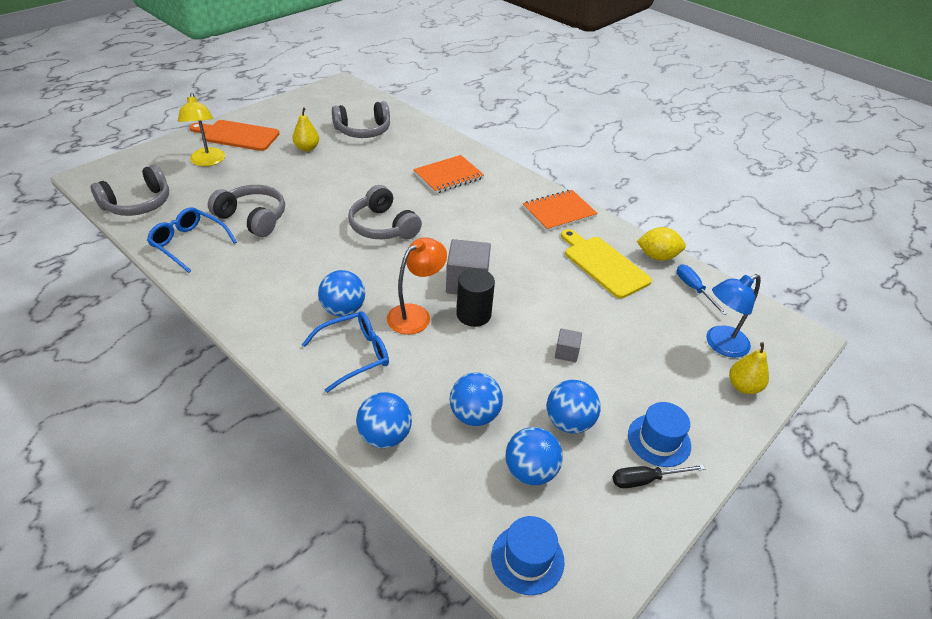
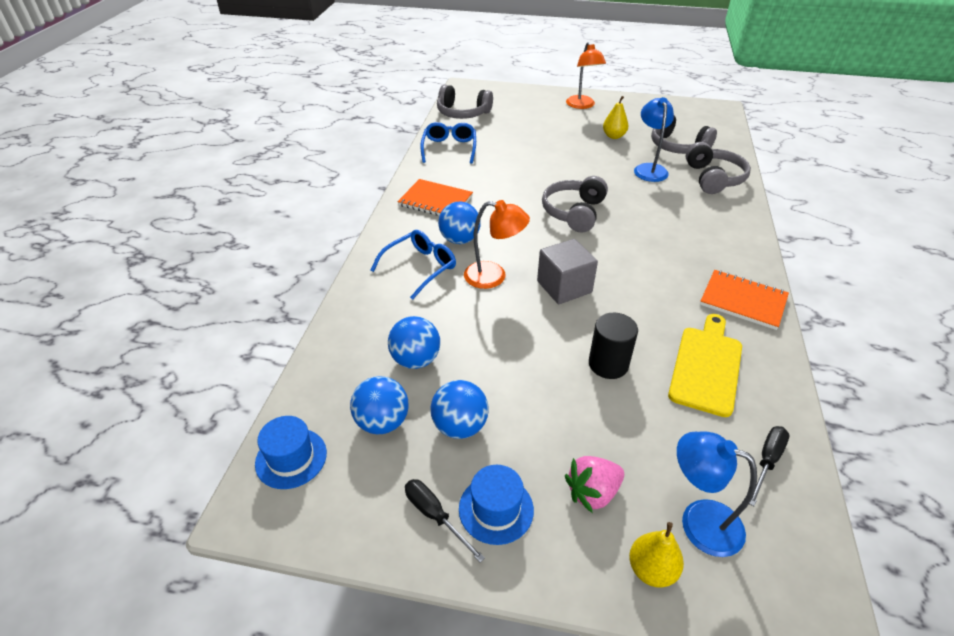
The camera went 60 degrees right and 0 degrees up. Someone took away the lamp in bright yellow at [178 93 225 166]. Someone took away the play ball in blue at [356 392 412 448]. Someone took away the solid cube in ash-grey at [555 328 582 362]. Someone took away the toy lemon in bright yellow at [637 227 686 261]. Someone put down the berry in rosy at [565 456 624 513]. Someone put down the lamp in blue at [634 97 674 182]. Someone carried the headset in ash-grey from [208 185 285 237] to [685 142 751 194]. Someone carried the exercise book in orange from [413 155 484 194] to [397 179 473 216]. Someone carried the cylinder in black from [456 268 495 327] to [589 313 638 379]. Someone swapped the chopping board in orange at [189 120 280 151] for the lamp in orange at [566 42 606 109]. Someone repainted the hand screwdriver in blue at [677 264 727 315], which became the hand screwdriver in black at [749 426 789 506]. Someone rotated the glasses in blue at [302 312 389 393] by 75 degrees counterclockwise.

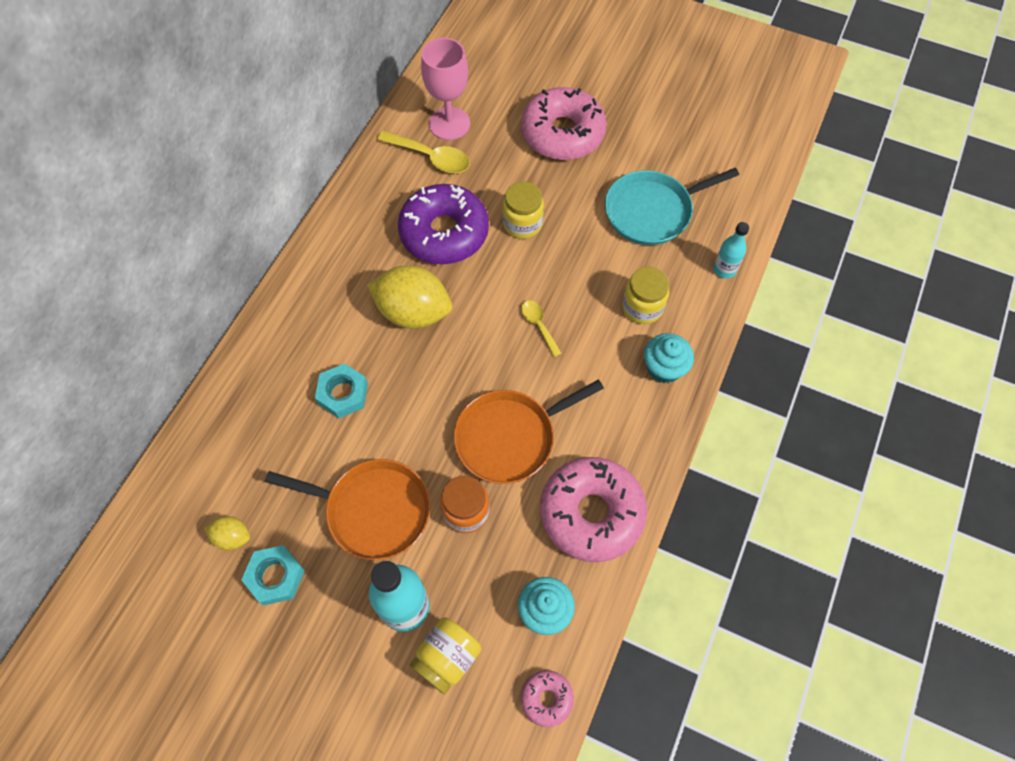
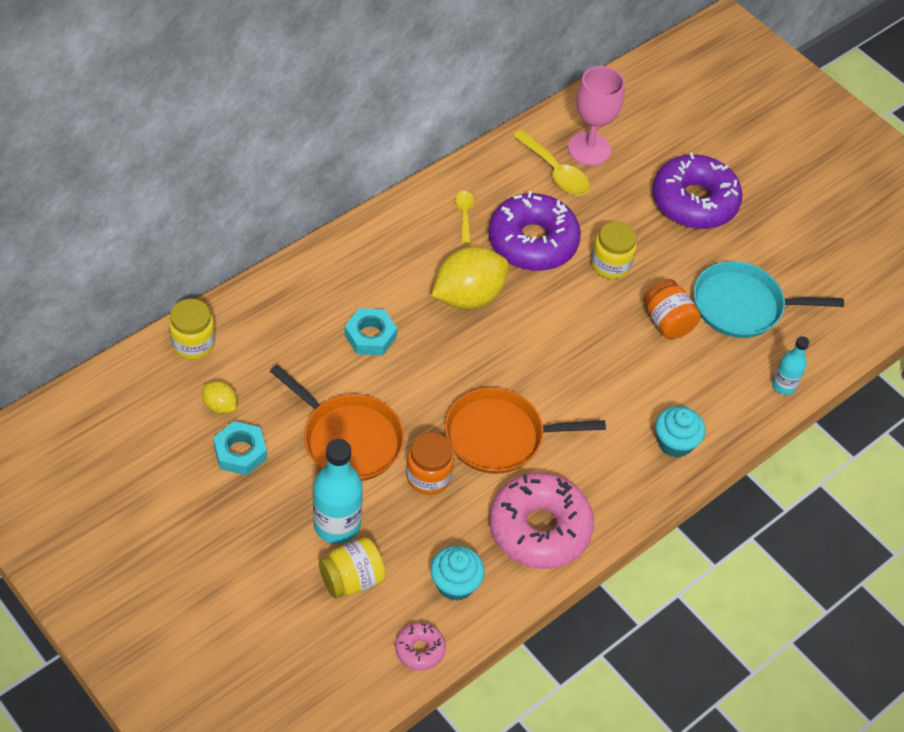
The camera went 20 degrees right and 10 degrees down. Someone put down the jar in orange at [643 279 700 339]. Someone carried the teaspoon in bright yellow from [521 300 562 357] to [455 191 474 244]. Someone carried the jar in bright yellow from [622 267 669 324] to [169 299 215 359]. Someone repainted the glazed donut in rosy at [521 87 607 160], which became the glazed donut in royal purple at [652 152 742 229]. Someone rotated the toy lemon in bright yellow at [367 266 452 329] by 75 degrees counterclockwise.

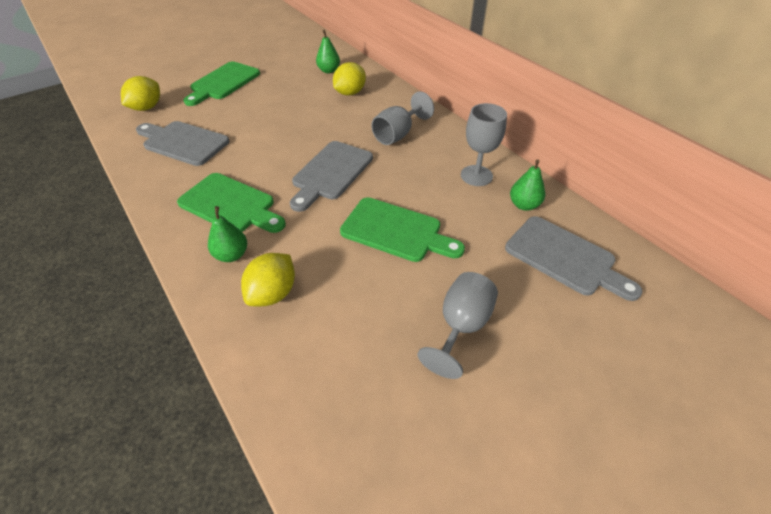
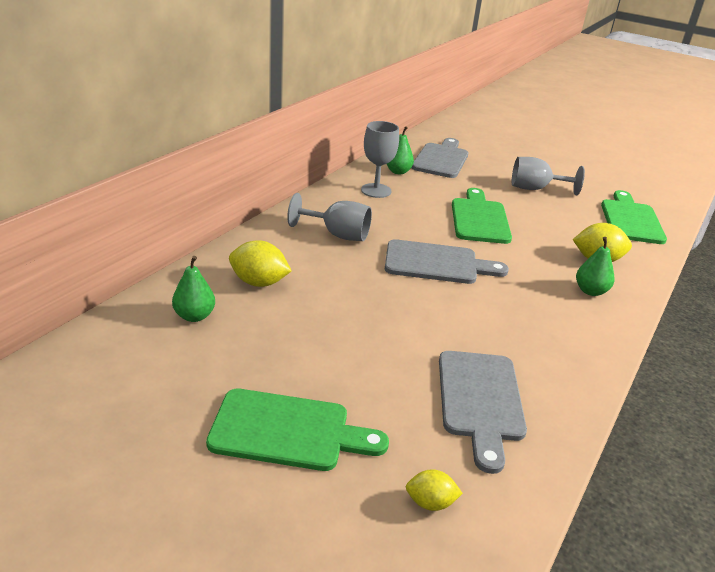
The camera went 115 degrees left and 15 degrees down. Someone carried the chopping board in leaf-green from [177 173 286 233] to [601 190 667 244]. Someone scaled the toy lemon in bright yellow at [121 76 160 111] by 0.60.

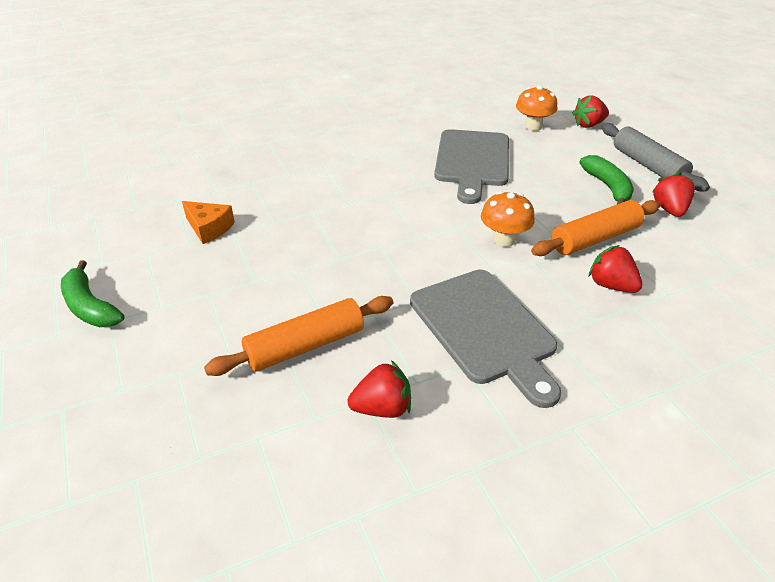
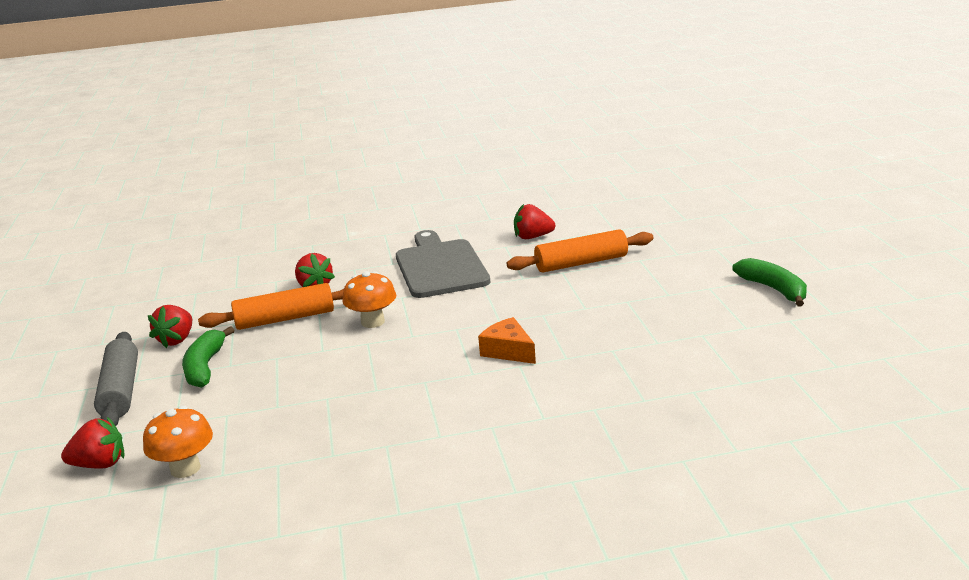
The camera went 165 degrees left and 15 degrees down. Someone took away the chopping board in ash-grey at [434 129 509 204]. Someone carried the cheese wedge in orange from [182 201 235 244] to [478 317 536 364].

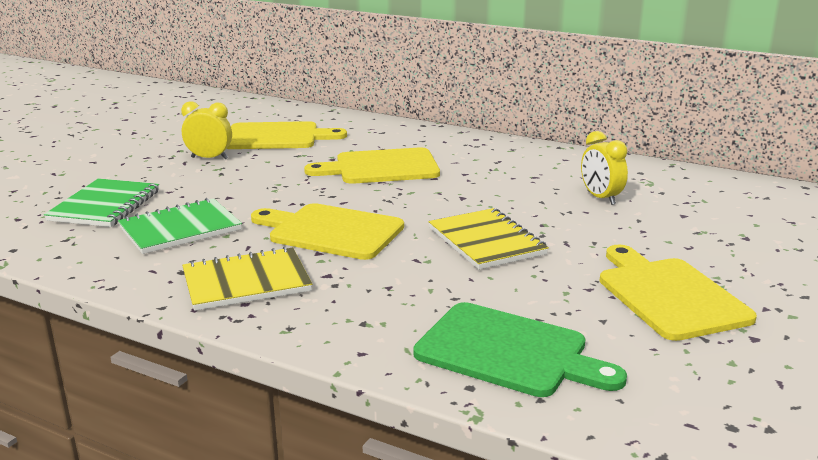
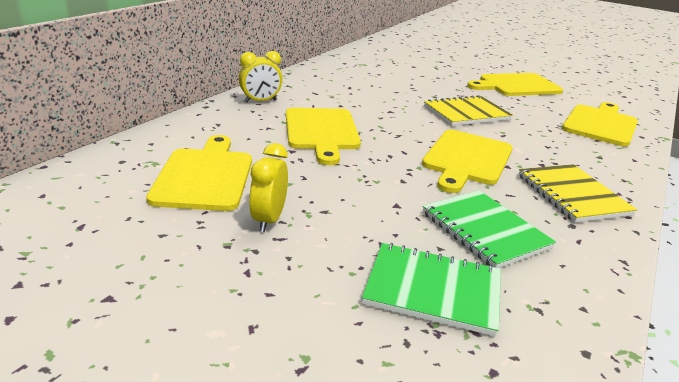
The camera went 90 degrees left and 5 degrees up. Someone carried the alarm clock in bright yellow from [581 131 628 205] to [239 51 283 103]. Someone repainted the chopping board in leaf-green at [413 302 627 397], which became the chopping board in bright yellow at [562 102 638 147].

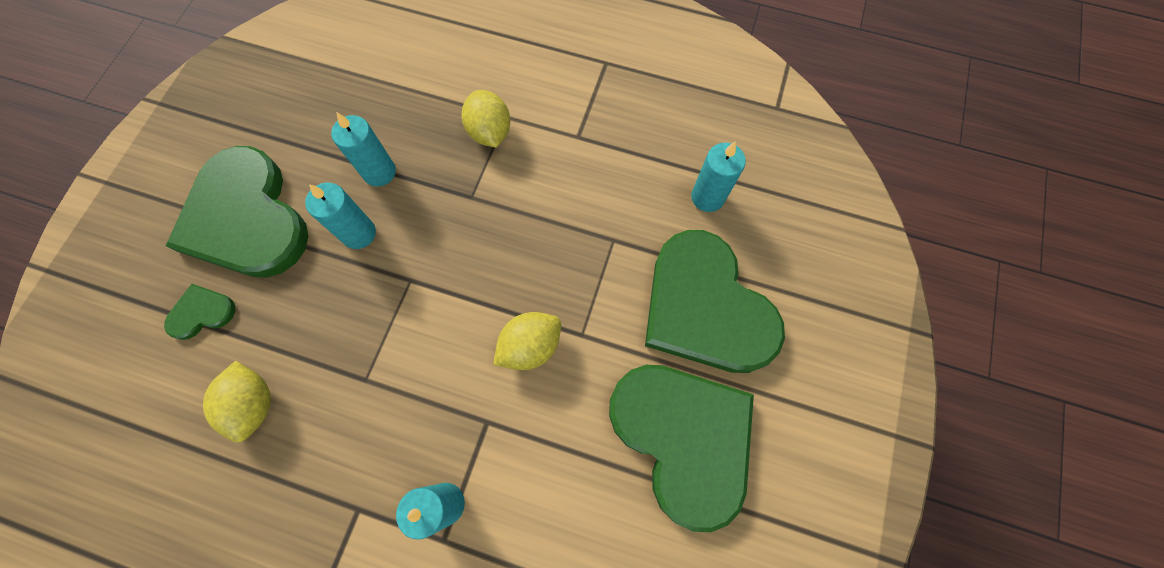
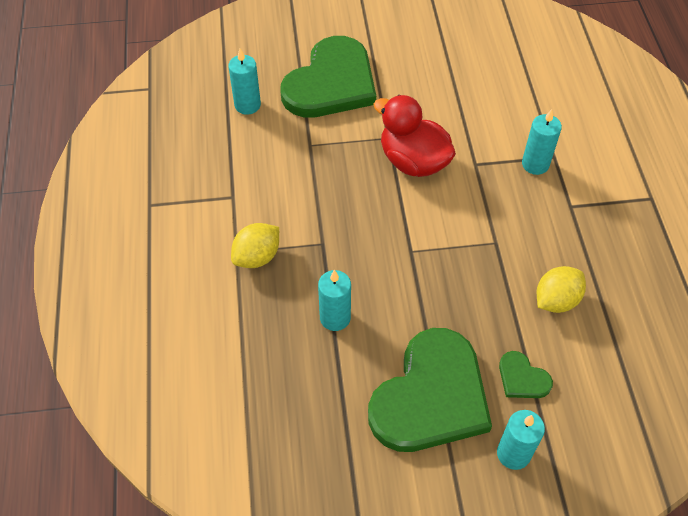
The camera went 115 degrees left and 15 degrees down. Someone took away the heart shape in leaf-green at [609 365 754 532]. Someone carried the candle in teal from [305 183 376 249] to [497 410 545 470]. Someone swapped the toy lemon in bright yellow at [493 312 561 370] for the duck in red at [373 95 456 177].

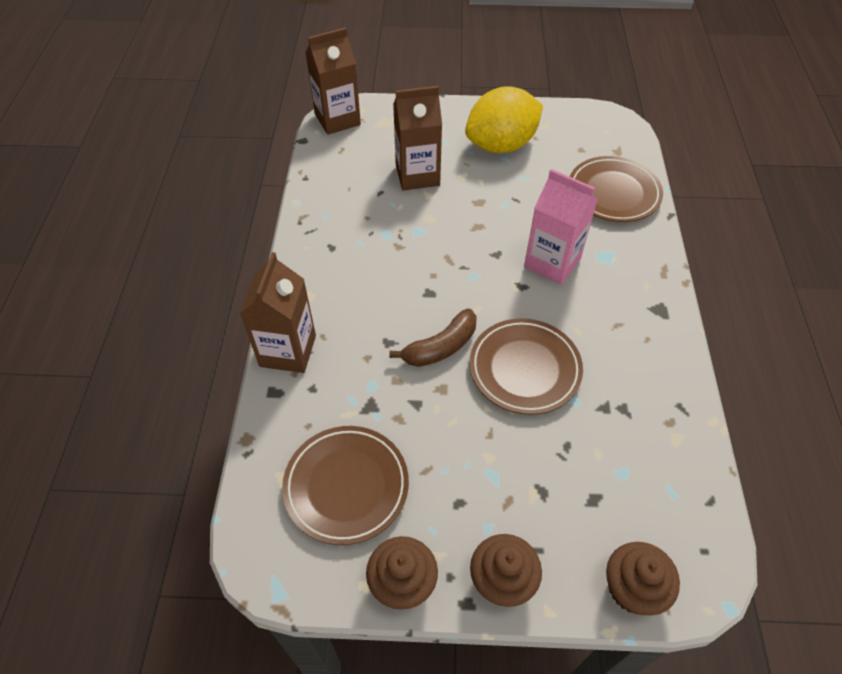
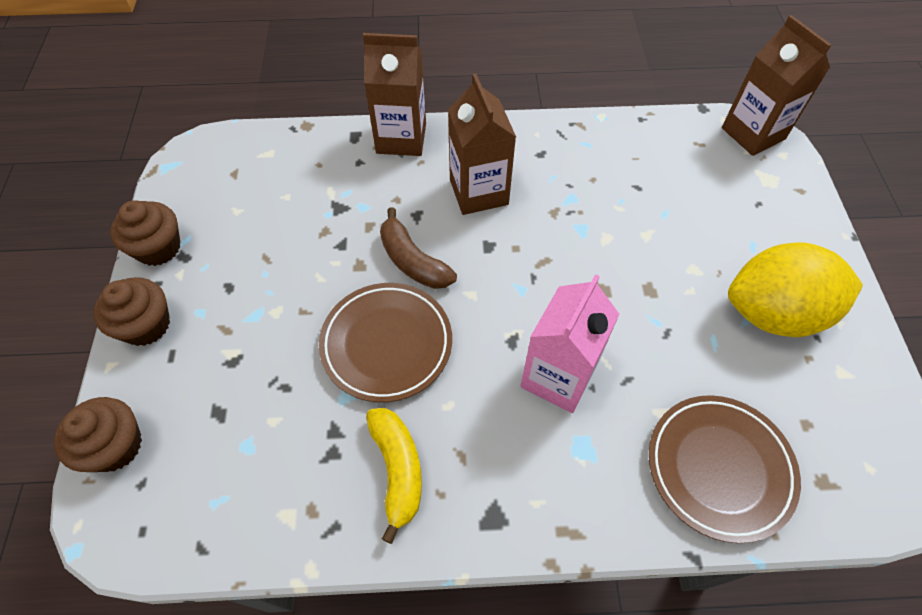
The camera went 85 degrees right and 5 degrees up. Someone took away the flat dish in russet at [282 426 409 545]. Someone put down the banana fruit in bright yellow at [366 408 422 544]. Someone carried the juice carton in russet from [393 86 442 191] to [448 74 516 215]. Someone rotated the toy lemon in bright yellow at [465 86 543 153] by 60 degrees counterclockwise.

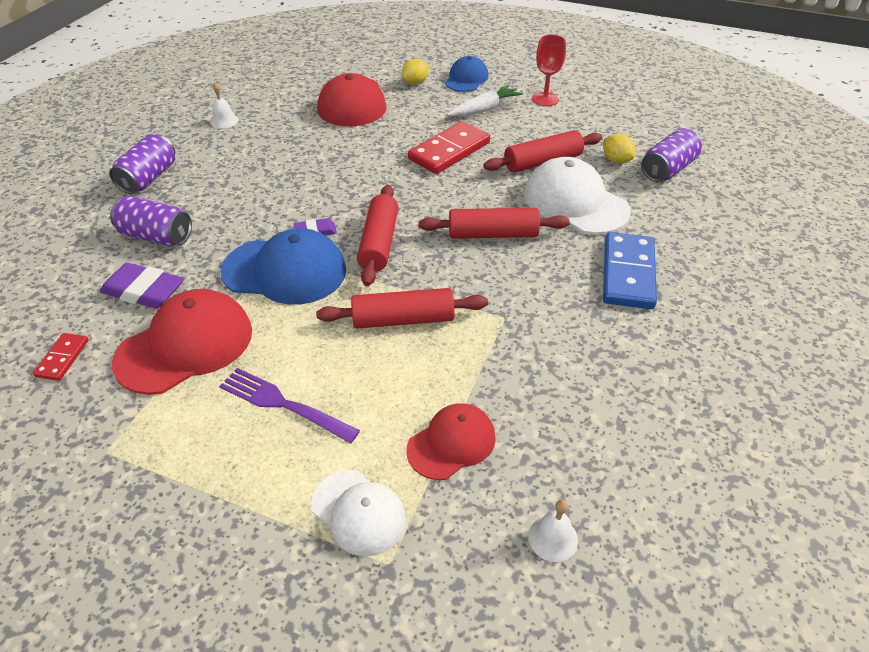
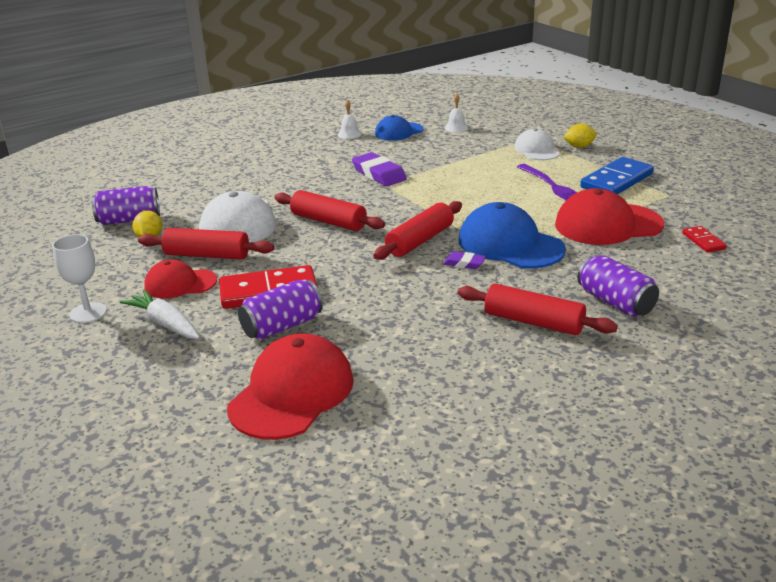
The camera went 145 degrees left and 15 degrees down. Someone carried the eraser in royal purple from [99 263 184 309] to [352 152 407 186]. Someone carried the soda can in royal purple from [109 134 175 194] to [238 280 323 340]. Someone carried the bell in pure white from [210 82 239 128] to [338 100 361 139]. Someone carried the dough roller in red from [316 288 488 329] to [458 284 618 335]. Someone carried the toy lemon in bright yellow from [401 59 429 85] to [563 123 597 148]. Someone carried the peaked cap in red from [406 403 496 480] to [144 260 217 298]. Someone carried the peaked cap in blue from [445 56 489 92] to [375 115 424 141]. Someone carried the domino in blue from [603 232 657 309] to [580 157 654 195]. Someone repainted the goblet in red at [532 34 566 106], which became the goblet in pure white at [52 234 107 323]. Someone rotated the domino in red at [33 333 89 381] by 60 degrees counterclockwise. Someone rotated the toy carrot in pure white at [447 85 523 117] by 45 degrees clockwise.

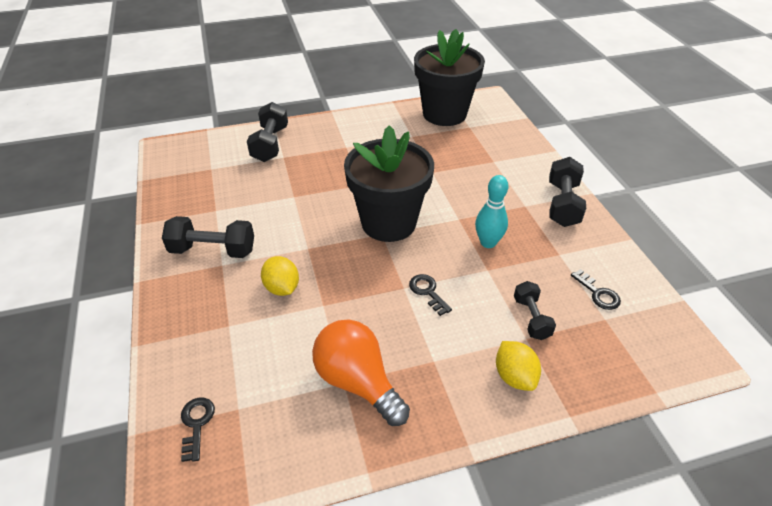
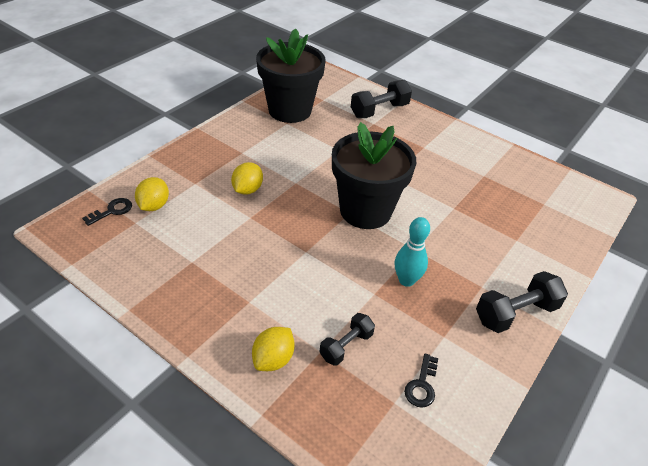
The camera went 50 degrees right and 0 degrees up. Someone took away the hand weight in black at [162 216 254 258]. Someone took away the bulb in orange at [312 319 410 426]. Someone took away the key in black at [409 274 452 316]. Someone put down the toy lemon in bright yellow at [135 177 169 211]. Someone carried the plant pot in black from [414 29 485 126] to [256 28 326 123].

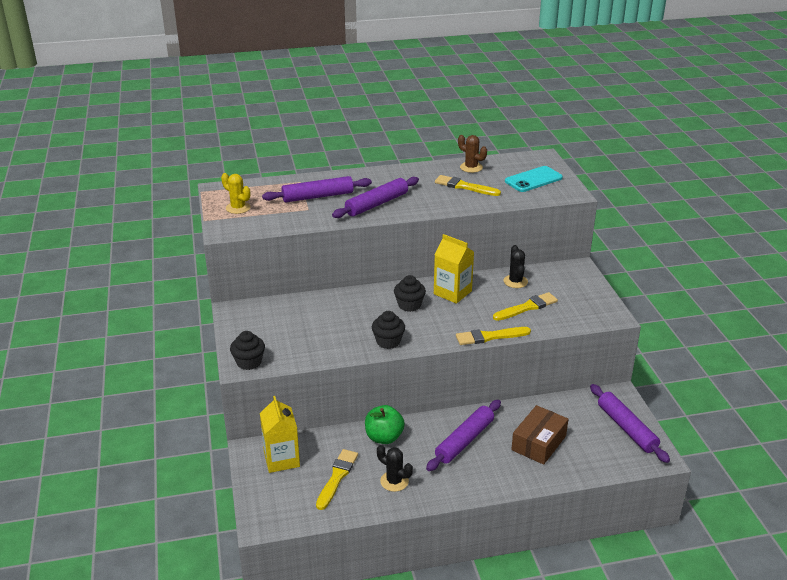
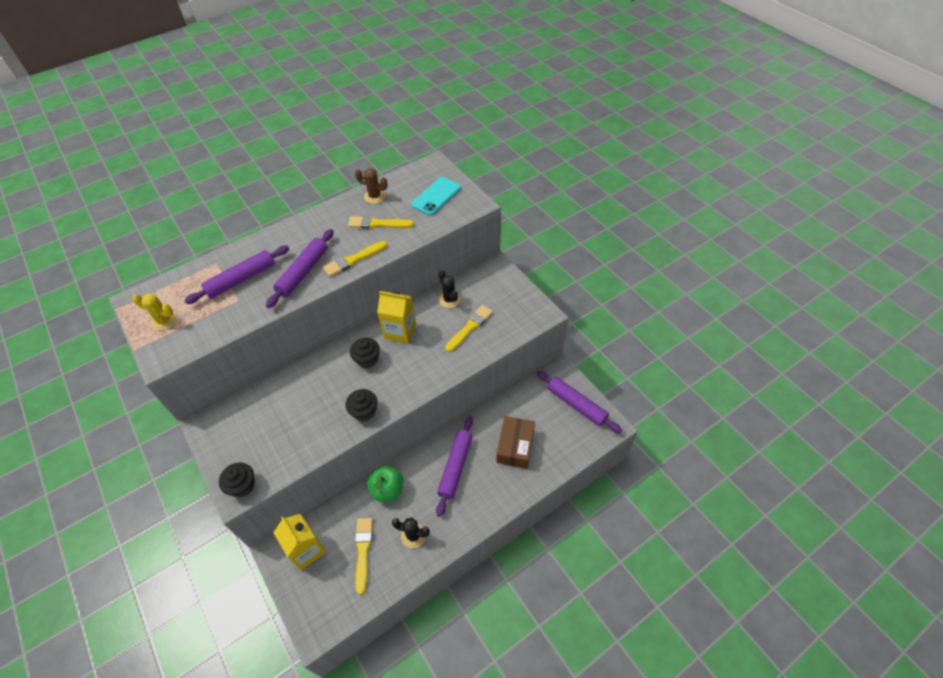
The camera went 20 degrees left and 20 degrees up. Someone carried the paintbrush in bright yellow from [456 327 531 345] to [323 241 387 277].

